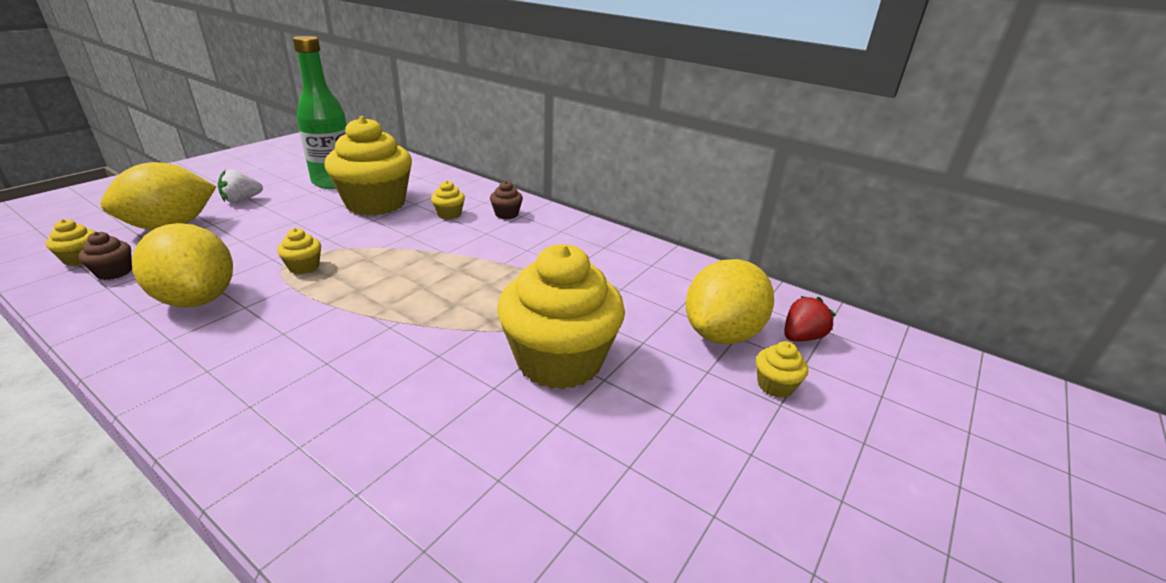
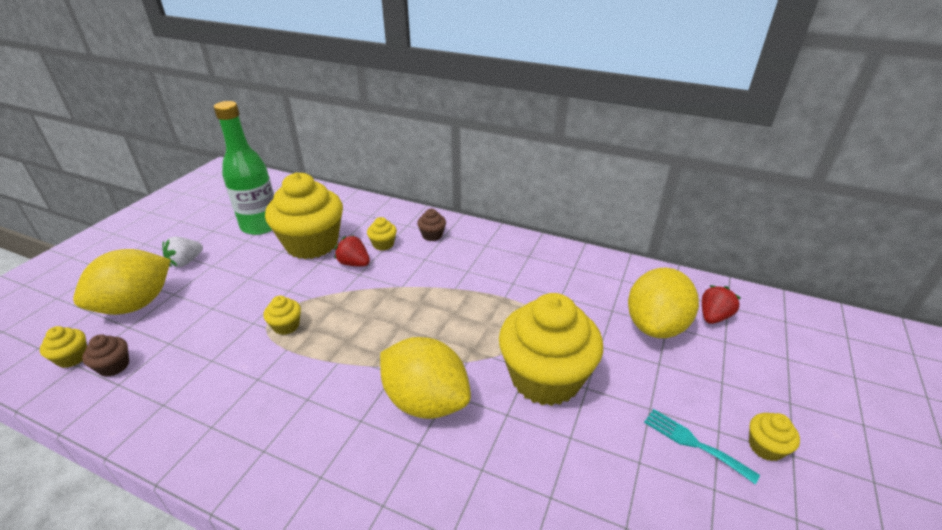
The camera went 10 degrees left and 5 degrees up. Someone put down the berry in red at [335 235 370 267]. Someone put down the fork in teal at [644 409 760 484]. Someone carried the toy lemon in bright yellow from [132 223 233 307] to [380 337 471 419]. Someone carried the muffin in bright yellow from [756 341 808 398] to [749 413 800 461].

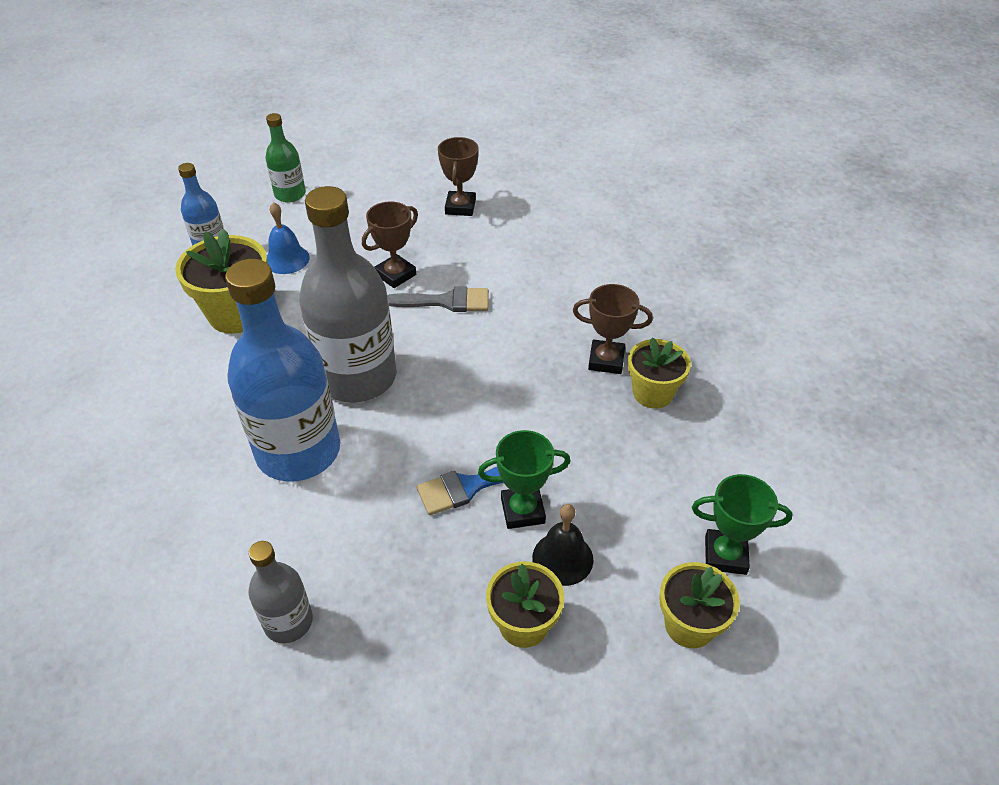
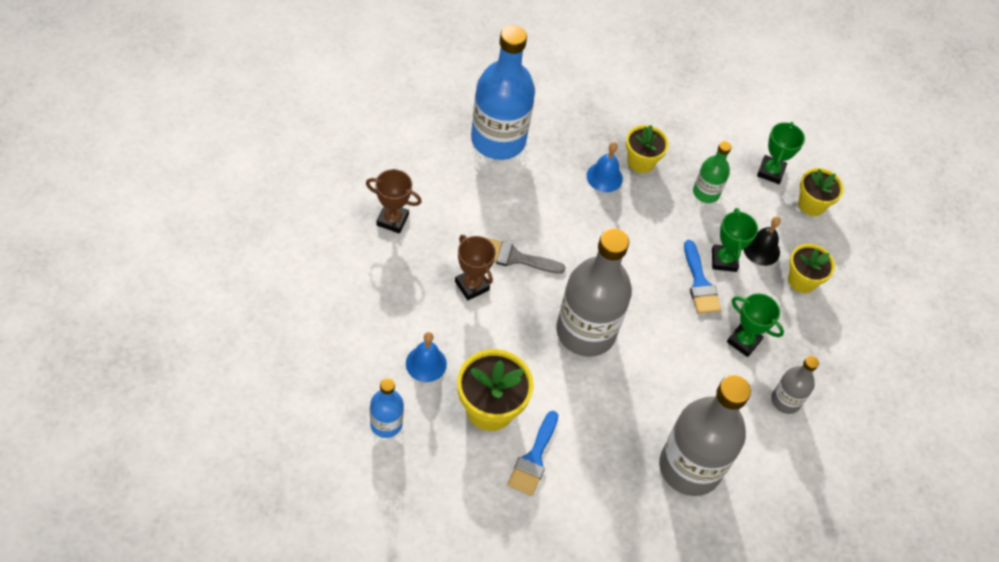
The camera went 85 degrees left and 10 degrees up. Someone put down the paintbrush in blue at [507 411 558 496]. Someone put down the drink bottle in ash-grey at [659 375 751 496]. Someone put down the prize cup in leaf-green at [727 293 784 357]. Someone carried the drink bottle in blue from [225 259 340 482] to [471 25 535 160]. Someone carried the drink bottle in leaf-green from [266 113 306 202] to [693 141 731 203]. Someone swapped the prize cup in russet at [573 284 653 374] for the bell in blue at [587 142 623 192]. Someone rotated the paintbrush in ash-grey at [387 286 489 312] by 90 degrees counterclockwise.

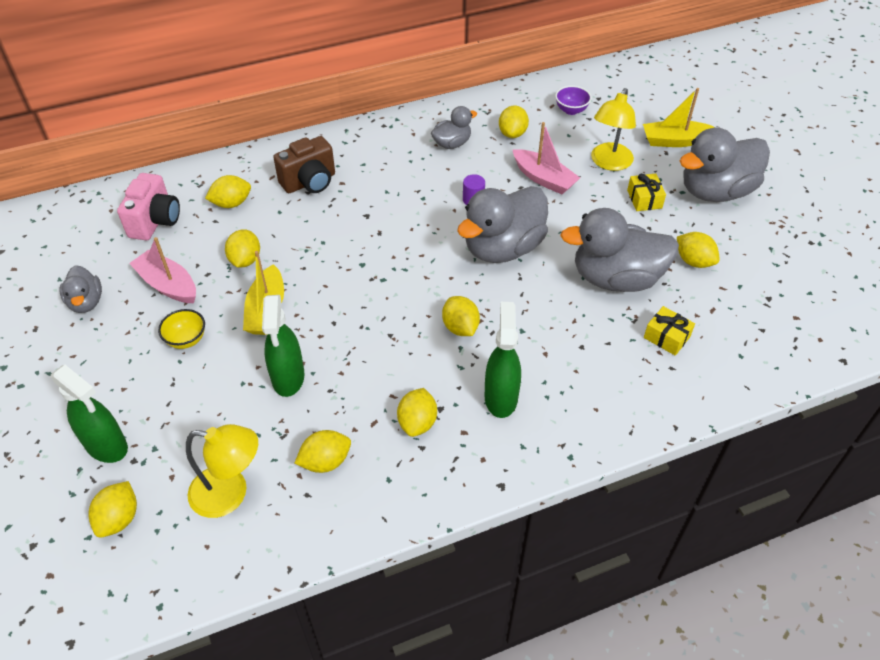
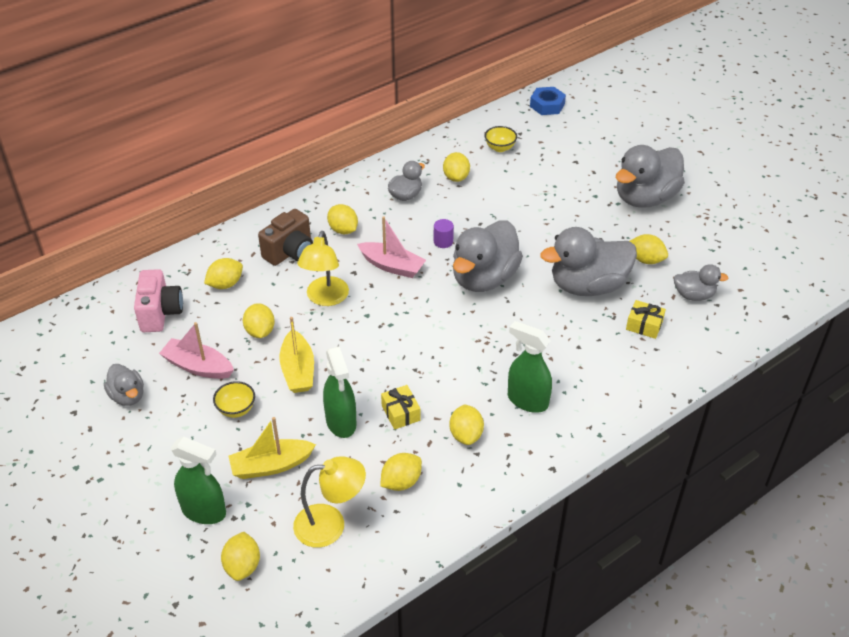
The camera went 15 degrees left and 5 degrees down. Someone put down the hex nut in blue at [530 87 566 115]. Someone put down the duck in ash-grey at [674 264 729 301]. Someone carried the toy lemon in bright yellow from [442 296 480 336] to [327 204 358 234]. Someone carried the boat in rosy from [513 122 580 194] to [357 216 426 278]. Someone carried the lamp in bright yellow from [591 88 636 171] to [297 231 349 306]. Someone carried the present in bright yellow from [627 174 666 211] to [381 385 420 430]. Someone carried the boat in bright yellow from [643 88 716 147] to [229 417 316 479]. Someone repainted the bowl in royal purple at [555 86 592 115], which became the bowl in bright yellow at [485 126 517 152]. Someone rotated the spray bottle in leaf-green at [484 302 521 418] by 45 degrees counterclockwise.

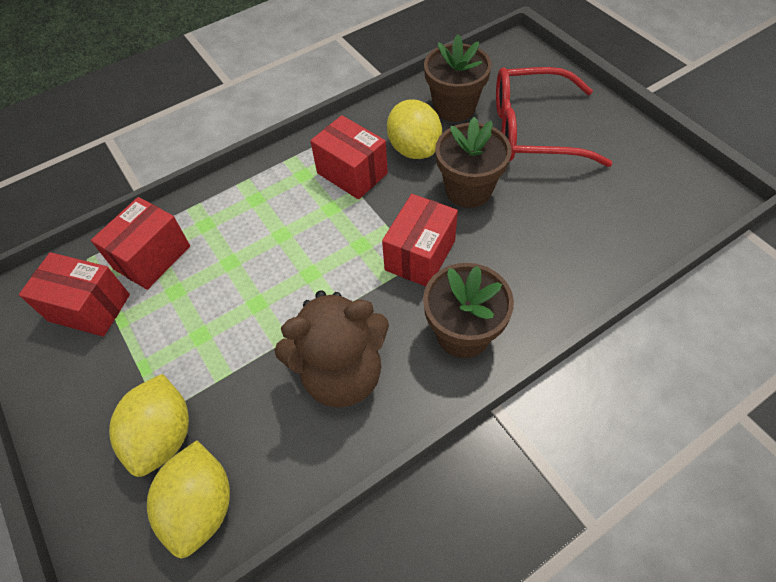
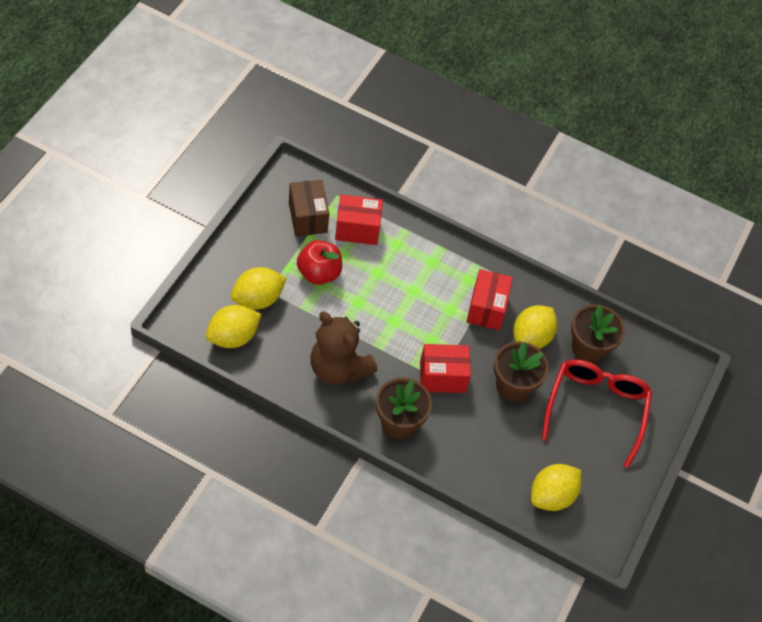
The camera went 50 degrees right and 0 degrees up. Someone put down the toy apple in red at [297 240 342 285]. Someone put down the toy lemon in bright yellow at [531 464 581 511]. Someone repainted the parcel in red at [19 252 130 337], which became the parcel in russet at [289 180 329 236]. Someone rotated the glasses in red at [496 67 613 167] by 45 degrees clockwise.

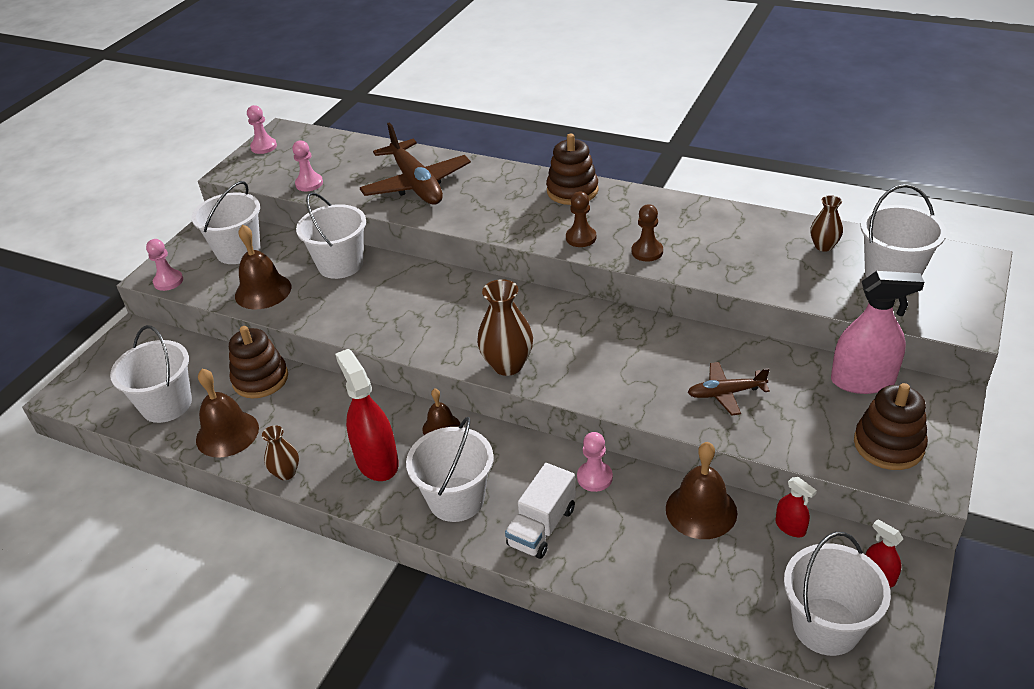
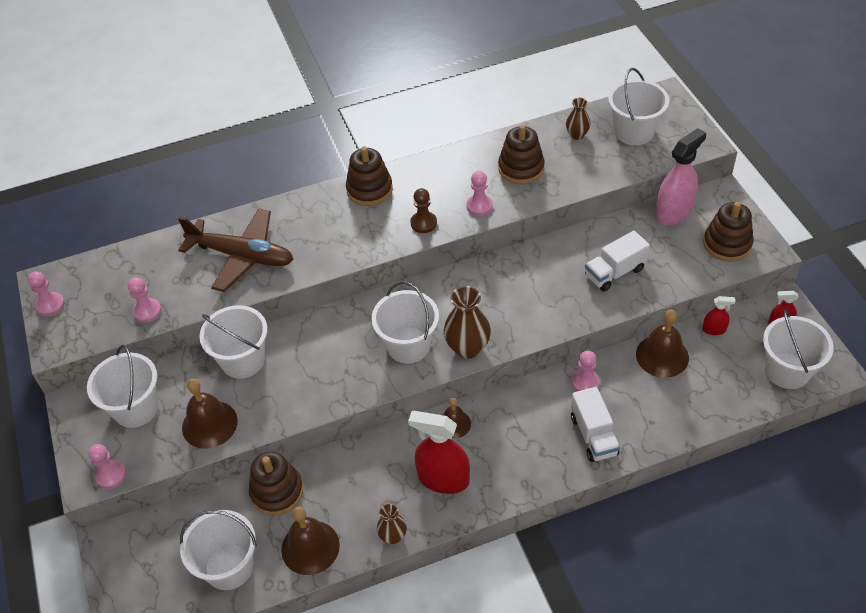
The camera went 45 degrees left and 10 degrees up. Someone put down the ring stacker in russet at [498 124 545 184]. Someone carried the pail in pure white from [406 417 494 522] to [371 281 439 363]. Someone swapped the aeroplane in russet at [687 362 770 416] for the toy truck in pure white at [585 231 650 292]. Someone repainted the pawn in russet at [632 204 663 262], which became the pawn in rosy at [467 171 493 216].

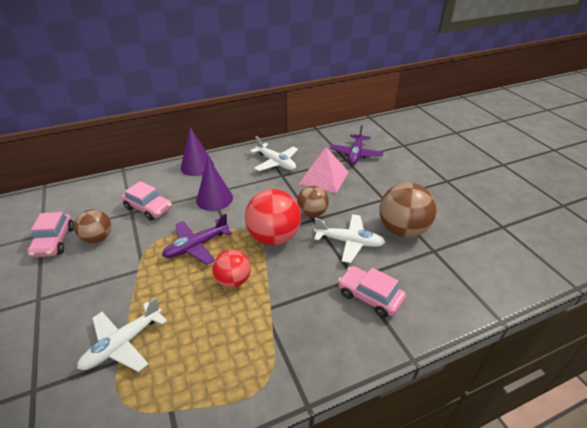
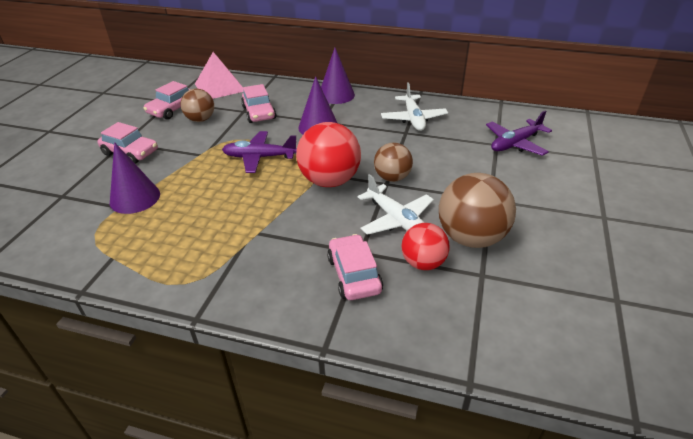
The camera went 40 degrees right and 0 degrees up. Someone put down the toy car in rosy at [97 122 158 164]. Someone carried the play ball in red from [212 249 251 288] to [402 223 450 270]. Someone carried the solid pyramid in rosy from [299 147 349 193] to [195 52 244 99]. Someone swapped the aeroplane in pure white at [77 297 167 372] for the solid cone in royal purple at [110 142 160 214].

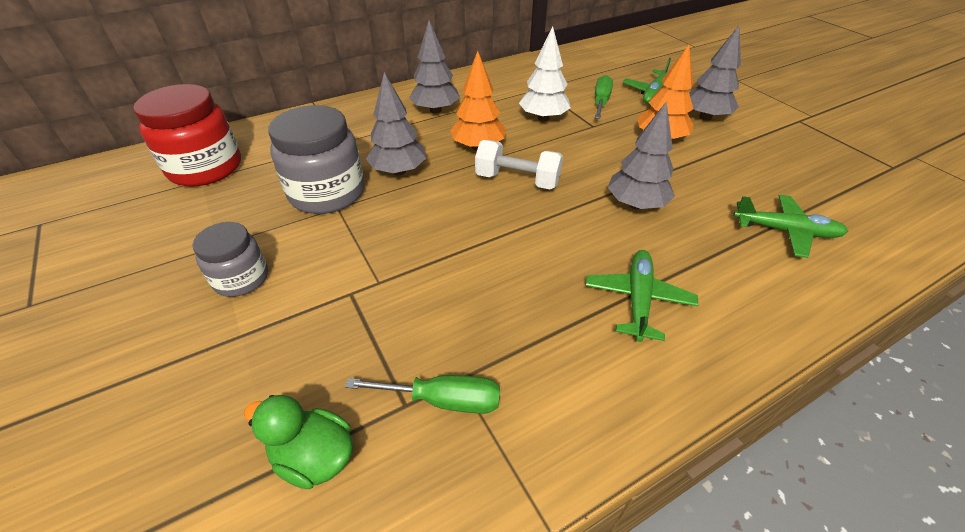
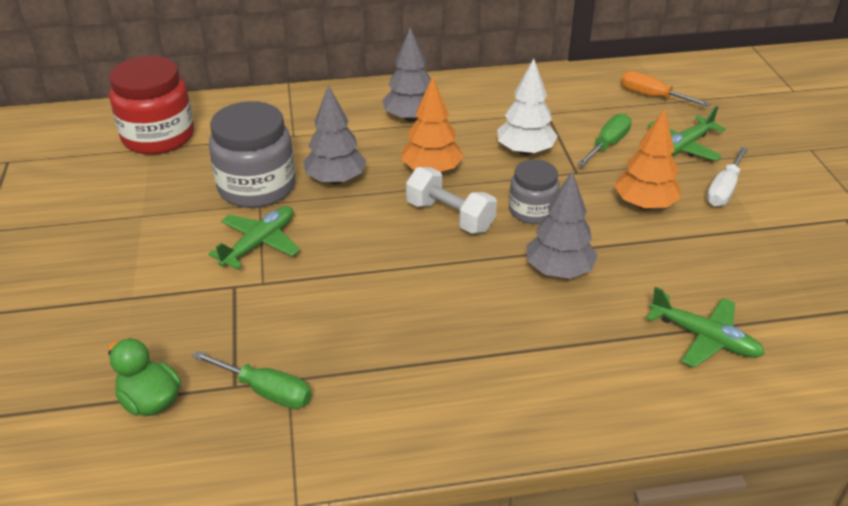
The camera went 20 degrees right and 5 degrees down. Someone put down the hand screwdriver in orange at [621 71 711 107]. Someone carried the jar in ash-grey from [193 222 268 297] to [509 160 560 224]. Someone carried the aeroplane in leaf-green from [585 250 698 342] to [209 206 300 270]. Someone swapped the tree in ash-grey at [689 26 741 120] for the hand screwdriver in pure white at [707 147 748 207].

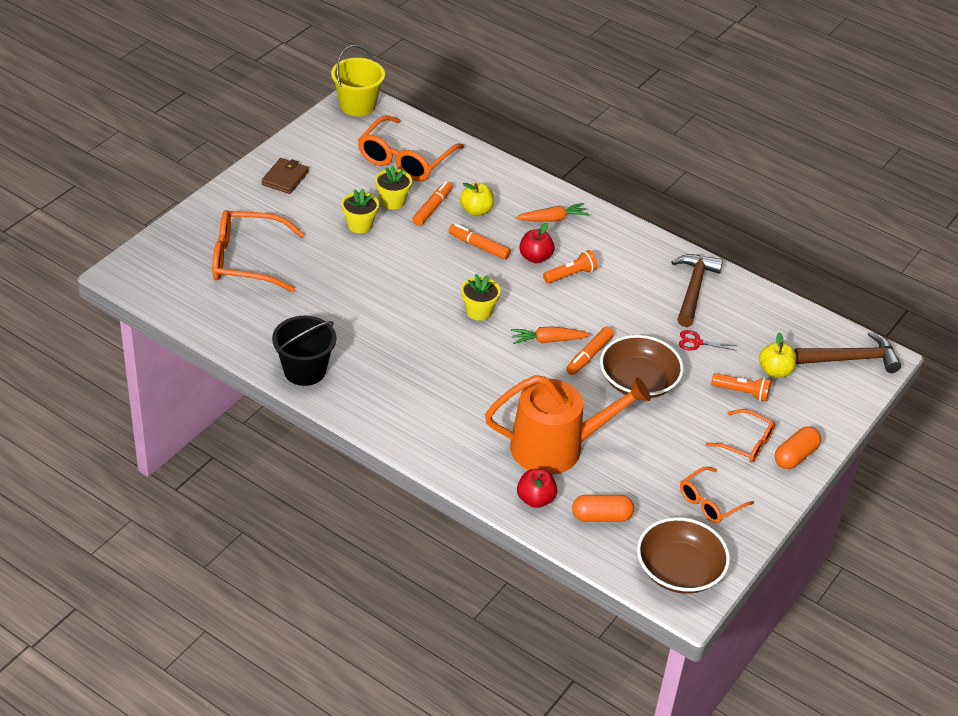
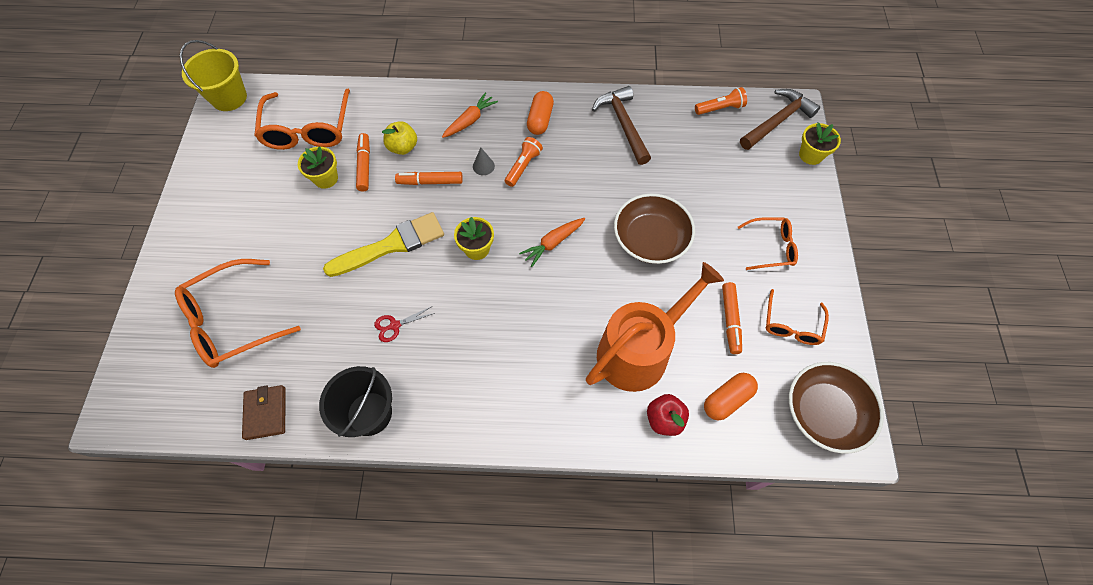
The camera went 30 degrees left and 20 degrees up. Someone took away the toy apple in bright yellow at [759 333 796 377]. Someone put down the paintbrush in bright yellow at [323 212 444 277]. Someone carried the wallet in russet from [262 158 309 194] to [242 385 286 440]. Someone carried the plant pot in bright yellow from [342 188 379 233] to [799 123 841 165]. Someone carried the felt pen in orange from [566 327 614 375] to [722 282 742 354]. Someone carried the shears in red from [679 330 737 351] to [374 307 435 342]. Someone carried the flashlight in orange from [711 373 771 402] to [695 87 747 115]. Someone carried the pill shape in orange from [775 426 821 469] to [527 91 554 135]. Someone swapped the toy apple in red at [519 223 555 263] for the solid cone in ash-grey at [473 148 495 175].

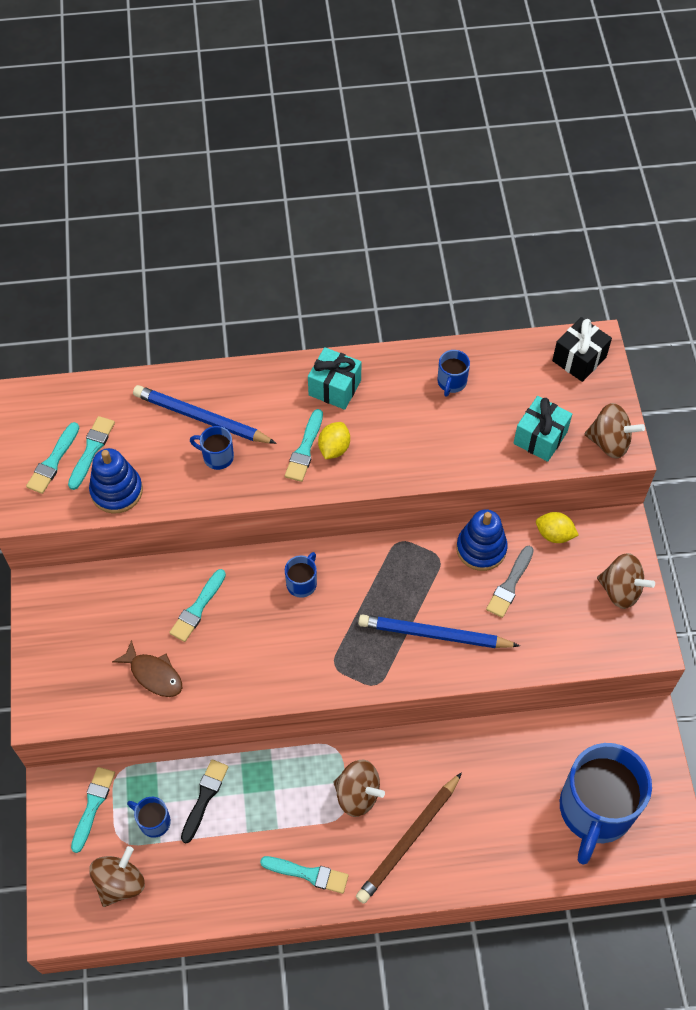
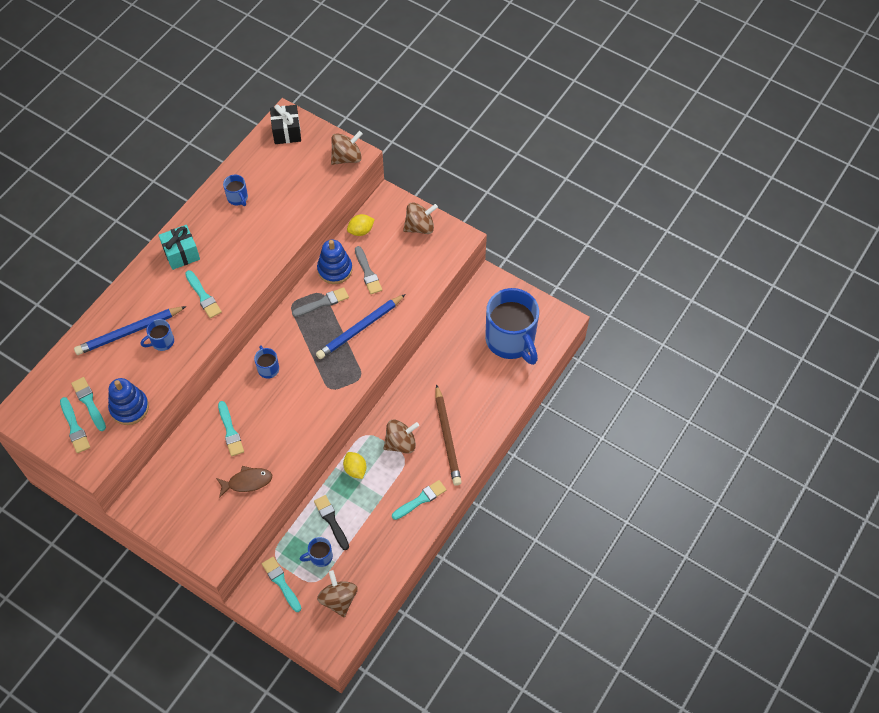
The camera went 50 degrees left and 0 degrees up. Someone took away the present in teal at [514 396 572 462]. Someone put down the paintbrush in ash-grey at [292 287 349 317]. Someone carried the toy lemon in bright yellow from [318 422 350 459] to [343 452 367 479].

